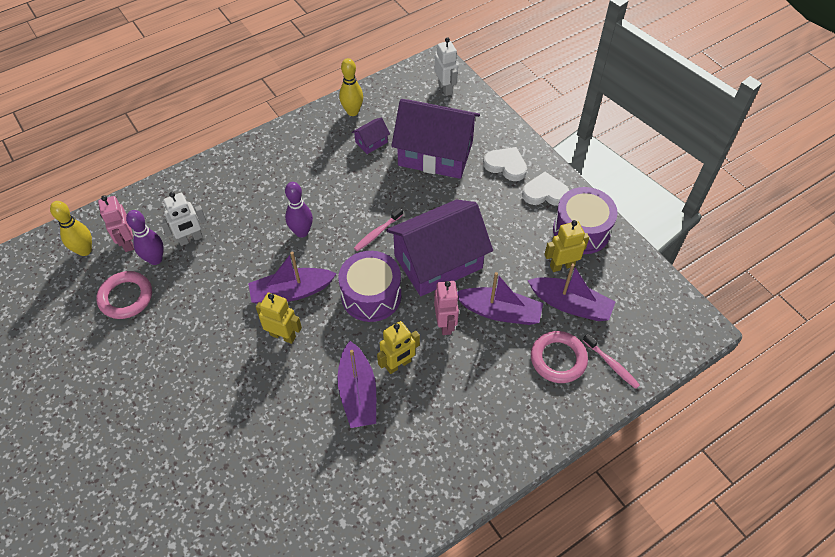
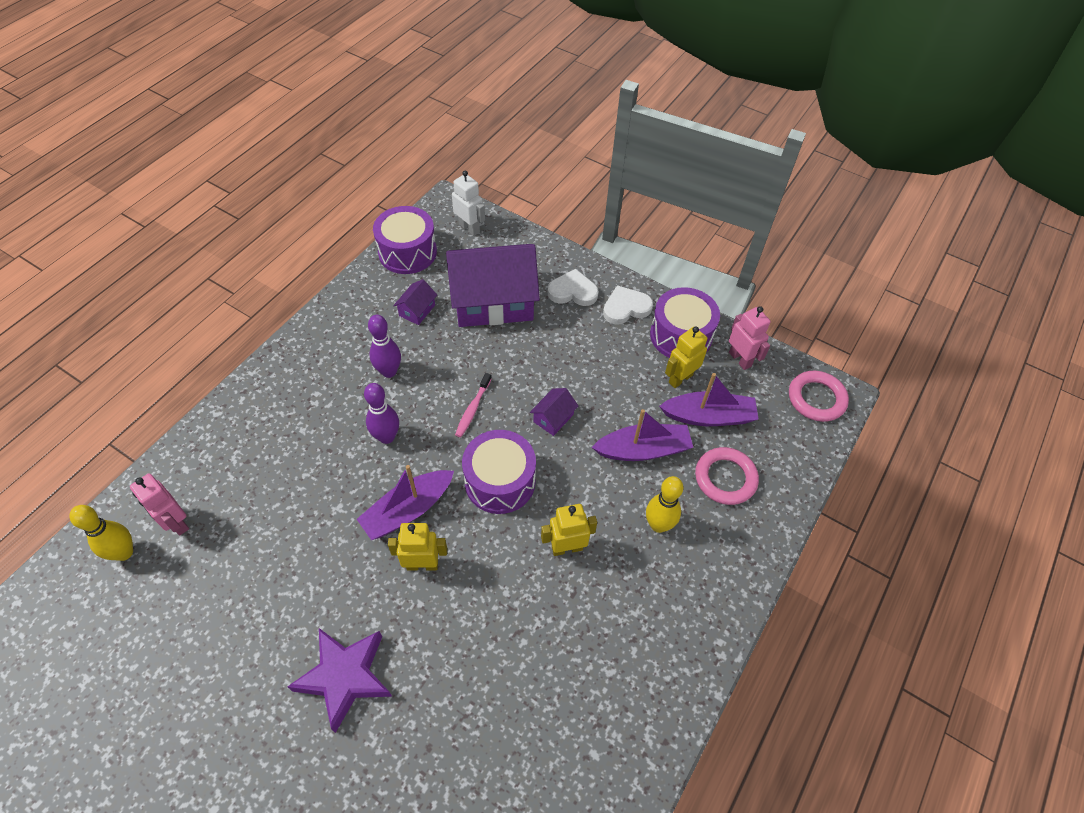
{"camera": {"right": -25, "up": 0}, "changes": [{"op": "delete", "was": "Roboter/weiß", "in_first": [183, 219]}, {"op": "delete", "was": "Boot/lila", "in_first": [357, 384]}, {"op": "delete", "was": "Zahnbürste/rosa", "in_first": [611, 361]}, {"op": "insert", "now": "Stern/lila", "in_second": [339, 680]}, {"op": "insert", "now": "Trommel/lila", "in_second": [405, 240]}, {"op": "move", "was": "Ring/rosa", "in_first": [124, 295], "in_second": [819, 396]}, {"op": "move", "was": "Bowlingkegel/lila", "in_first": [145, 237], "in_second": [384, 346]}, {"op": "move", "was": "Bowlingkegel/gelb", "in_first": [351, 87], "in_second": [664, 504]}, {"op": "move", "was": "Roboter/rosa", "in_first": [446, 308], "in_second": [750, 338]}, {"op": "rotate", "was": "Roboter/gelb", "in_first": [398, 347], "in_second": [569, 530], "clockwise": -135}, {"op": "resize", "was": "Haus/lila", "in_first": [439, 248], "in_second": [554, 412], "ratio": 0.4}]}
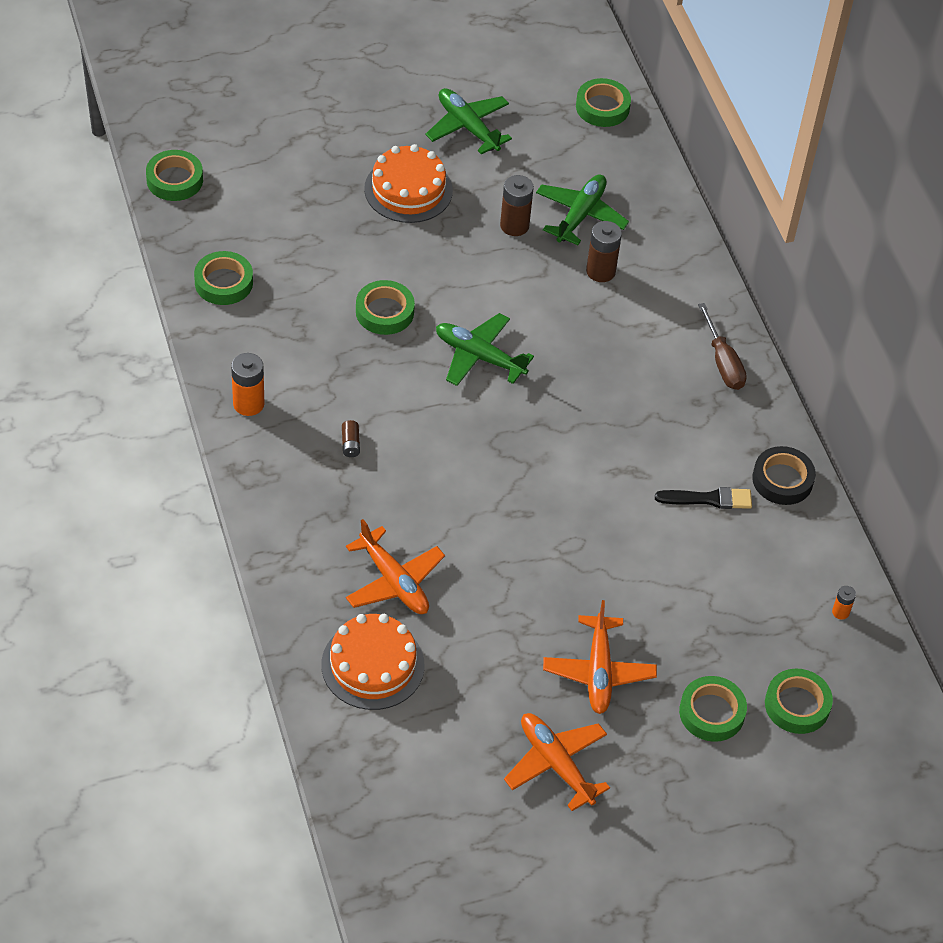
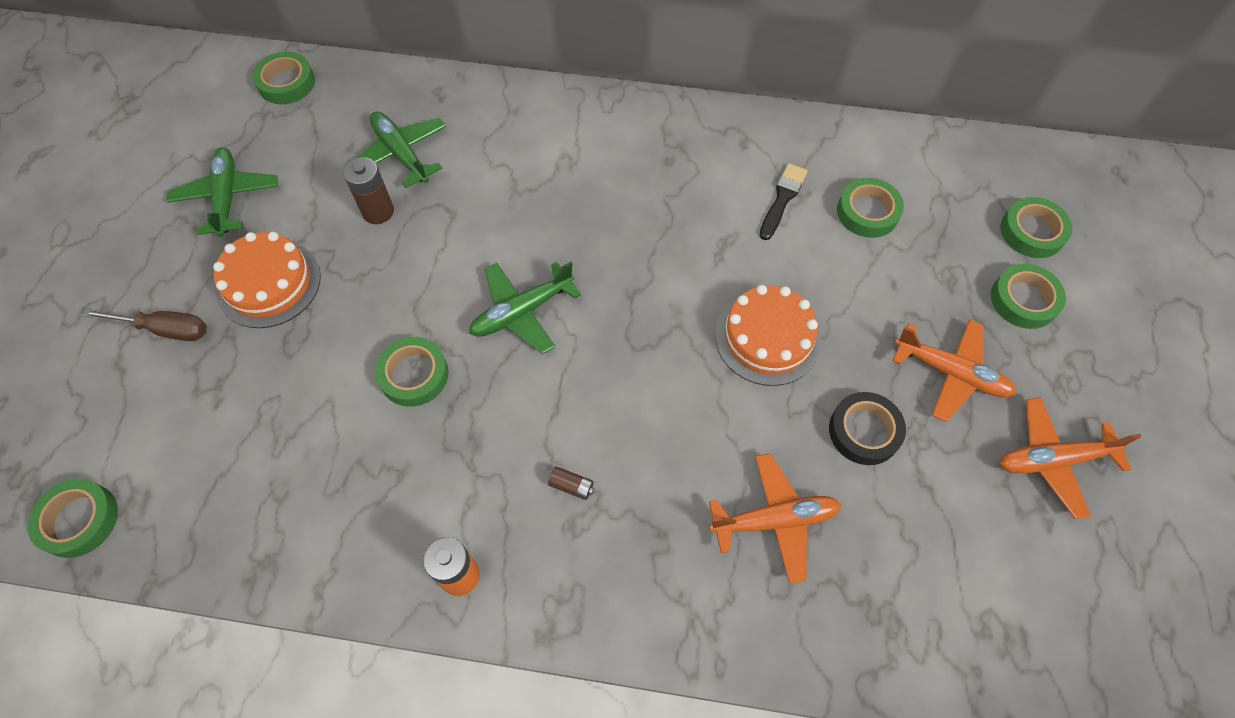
{"camera": {"right": -60, "up": 10}, "changes": [{"op": "delete", "was": "Batterie/braun", "in_first": [604, 251]}, {"op": "delete", "was": "Batterie/orange", "in_first": [844, 602]}, {"op": "move", "was": "Klebeband/grün", "in_first": [223, 278], "in_second": [870, 208]}, {"op": "move", "was": "Kuchen/orange", "in_first": [372, 662], "in_second": [768, 335]}, {"op": "move", "was": "Schraubenzieher/braun", "in_first": [722, 346], "in_second": [144, 325]}, {"op": "move", "was": "Klebeband/schwarz", "in_first": [784, 475], "in_second": [867, 428]}, {"op": "rotate", "was": "Flugzeug/grün", "in_first": [468, 121], "in_second": [222, 192], "clockwise": 90}]}
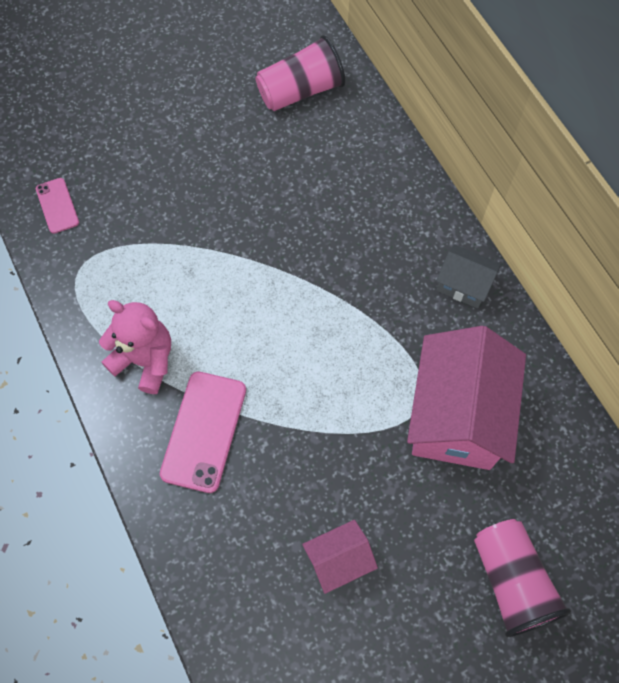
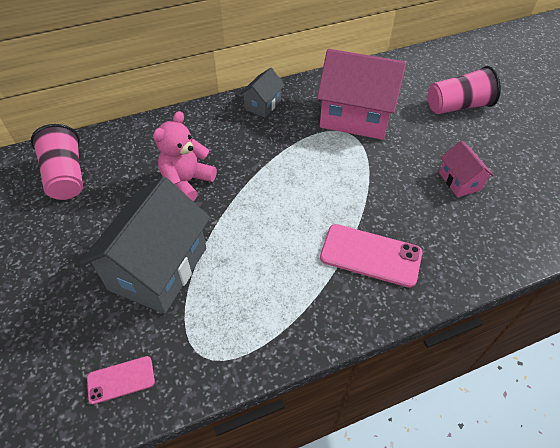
{"camera": {"right": -85, "up": -15}, "changes": [{"op": "insert", "now": "Haus/grau", "in_second": [145, 245]}, {"op": "move", "was": "Teddybär/rosa", "in_first": [135, 347], "in_second": [185, 156]}]}
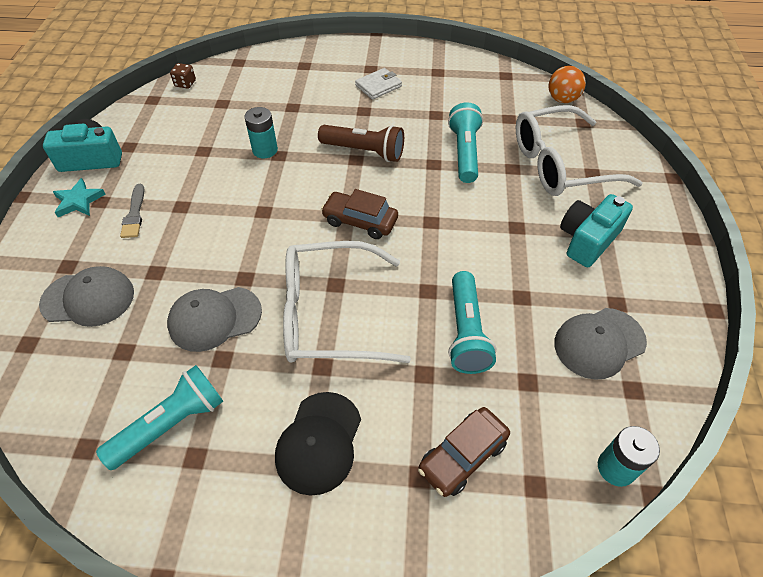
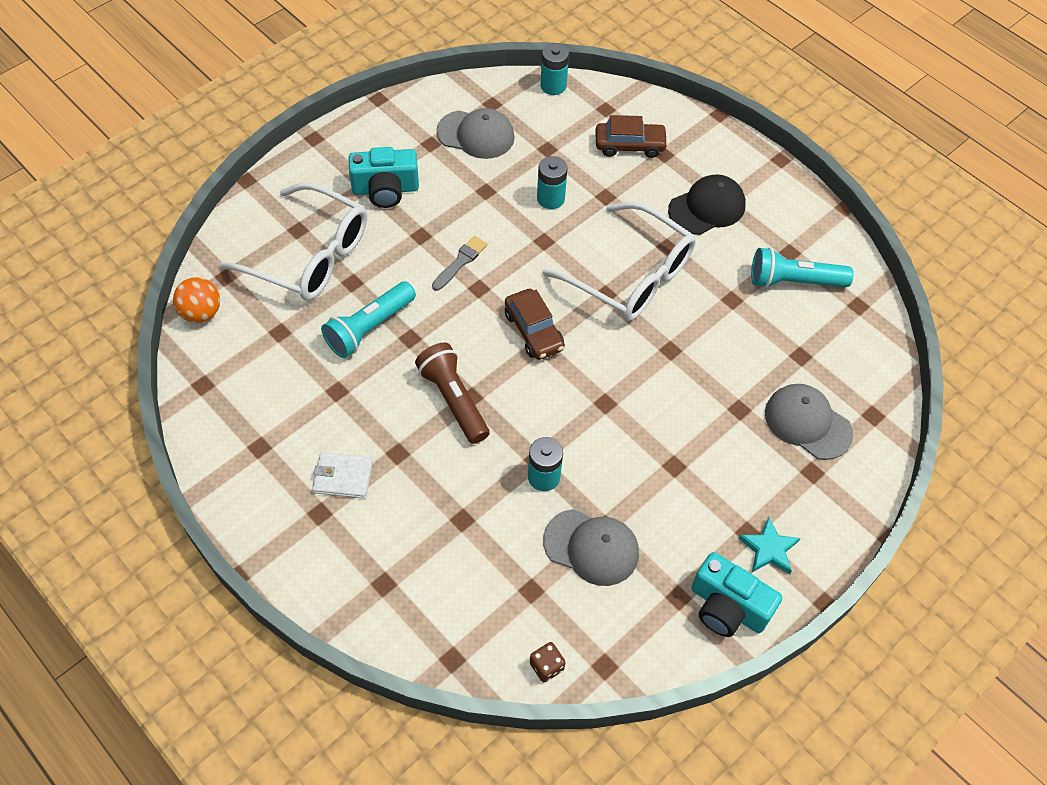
{"camera": {"right": -140, "up": 5}, "changes": [{"op": "move", "was": "Pinsel/grau", "in_first": [132, 211], "in_second": [459, 263]}, {"op": "move", "was": "Kappe/grau", "in_first": [214, 319], "in_second": [591, 547]}, {"op": "replace", "was": "Taschenlampe/türkis", "now": "Batterie/türkis", "in_first": [472, 322], "in_second": [552, 182]}]}
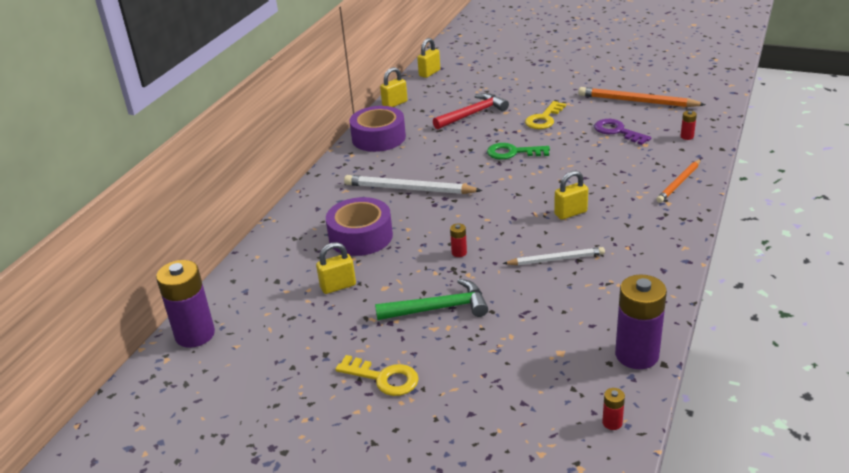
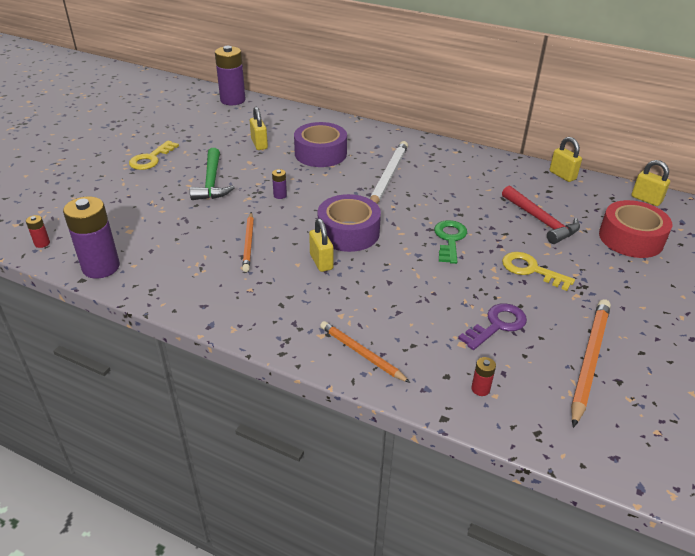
{"camera": {"right": 90, "up": 5}, "changes": [{"op": "insert", "now": "Klebeband/rot", "in_second": [635, 229]}, {"op": "move", "was": "Klebeband/lila", "in_first": [377, 129], "in_second": [349, 223]}, {"op": "recolor", "was": "Batterie/rot", "now": "Batterie/lila", "in_first": [458, 240], "in_second": [279, 184]}, {"op": "recolor", "was": "Bleistift/weiß", "now": "Bleistift/orange", "in_first": [554, 256], "in_second": [248, 242]}]}
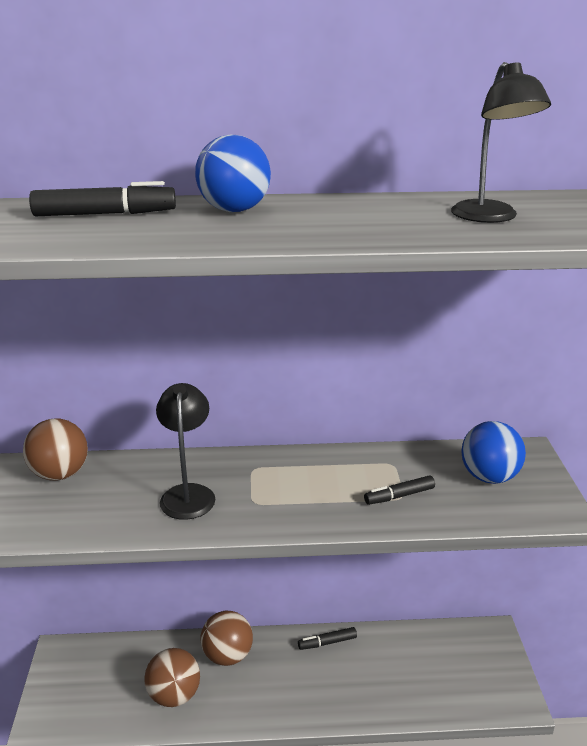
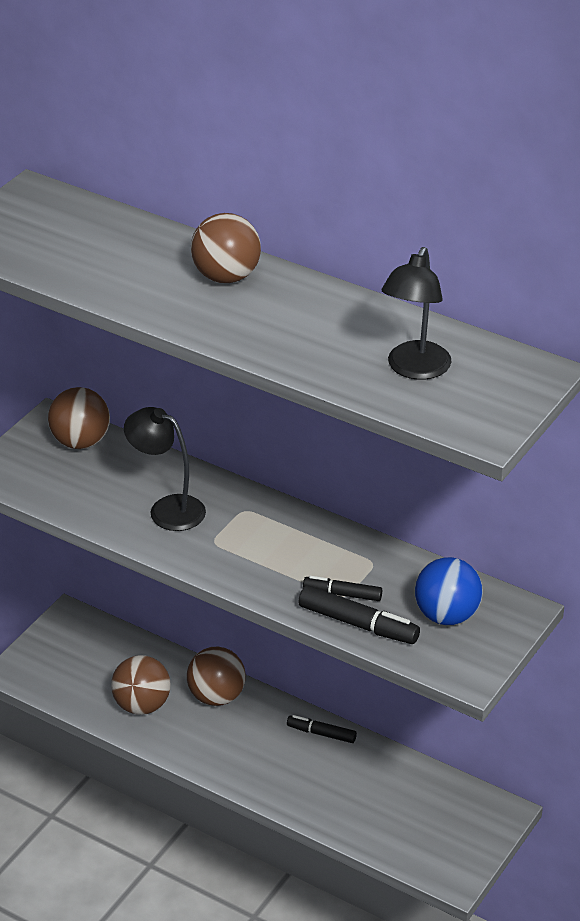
{"camera": {"right": 35, "up": 10}, "changes": [{"op": "move", "was": "Filzstift/schwarz", "in_first": [102, 198], "in_second": [359, 614]}, {"op": "recolor", "was": "Ball/blau", "now": "Ball/braun", "in_first": [233, 173], "in_second": [226, 248]}, {"op": "rotate", "was": "Lampe/schwarz", "in_first": [186, 451], "in_second": [165, 469], "clockwise": -90}]}
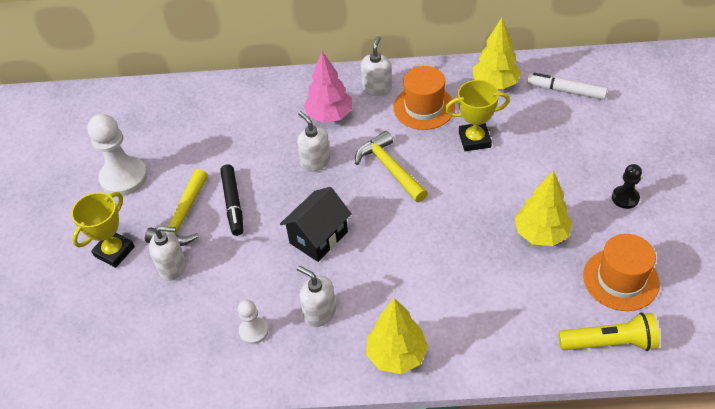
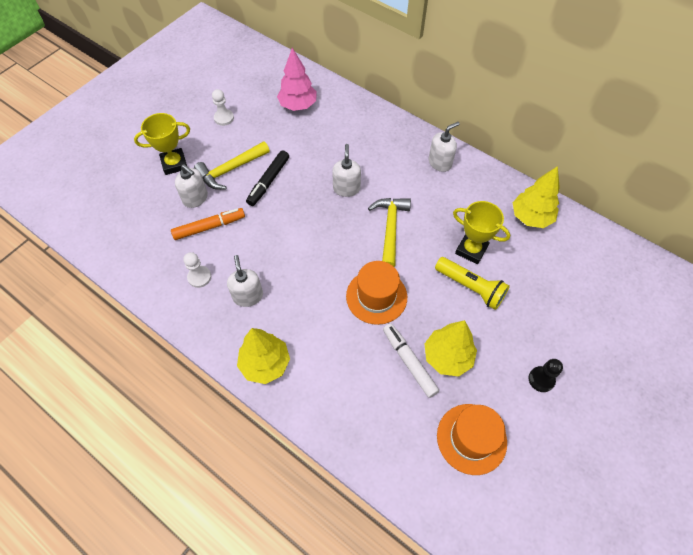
{"camera": {"right": 35, "up": 10}, "changes": [{"op": "delete", "was": "Haus/schwarz", "in_first": [316, 224]}, {"op": "insert", "now": "Filzstift/orange", "in_second": [208, 224]}, {"op": "move", "was": "Baum/rosa", "in_first": [328, 87], "in_second": [296, 79]}, {"op": "move", "was": "Hut/orange", "in_first": [424, 98], "in_second": [376, 293]}, {"op": "move", "was": "Filzstift/weiß", "in_first": [567, 86], "in_second": [411, 360]}, {"op": "move", "was": "Taschenlampe/gelb", "in_first": [609, 331], "in_second": [472, 283]}, {"op": "resize", "was": "Bauer/weiß", "in_first": [118, 155], "in_second": [223, 107], "ratio": 0.53}]}
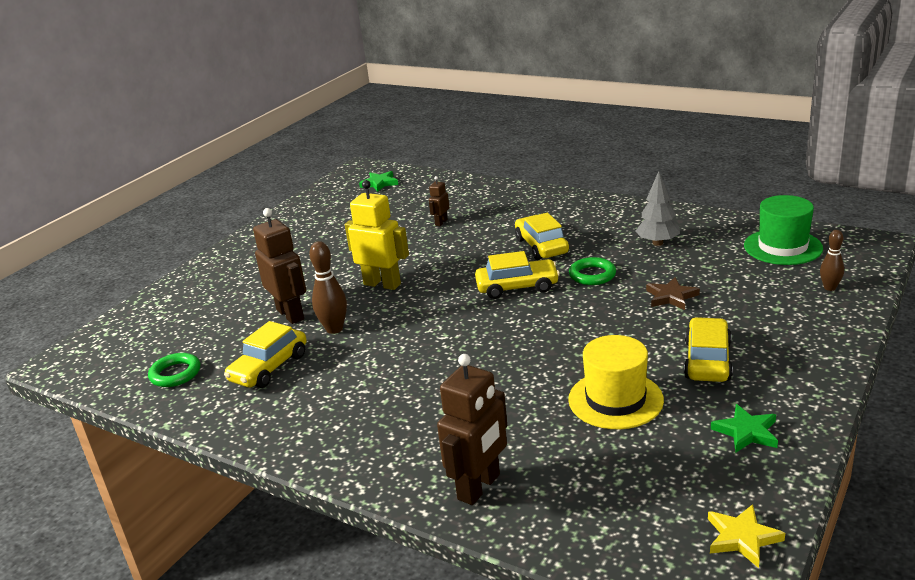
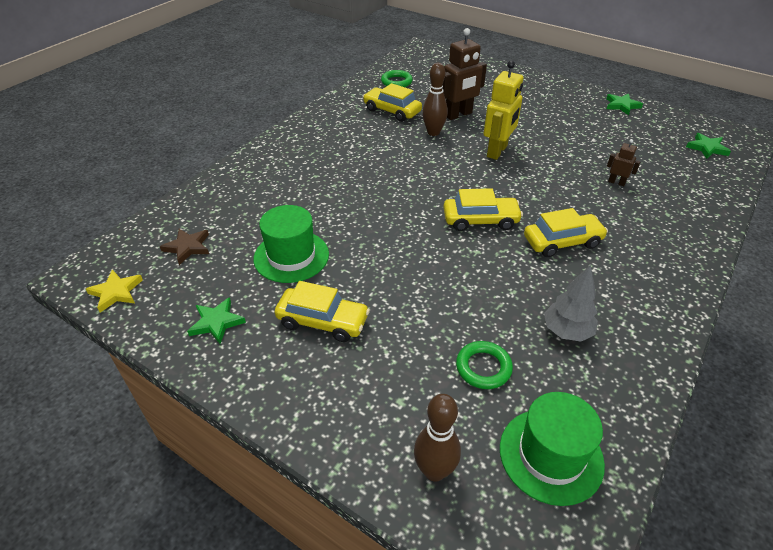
{"camera": {"right": 90, "up": 15}, "changes": [{"op": "delete", "was": "Roboter/braun", "in_first": [472, 429]}, {"op": "insert", "now": "Stern/grün", "in_second": [624, 104]}, {"op": "move", "was": "Ring/grün", "in_first": [592, 271], "in_second": [484, 365]}, {"op": "move", "was": "Stern/braun", "in_first": [673, 293], "in_second": [184, 247]}, {"op": "recolor", "was": "Hut/gelb", "now": "Hut/grün", "in_first": [616, 382], "in_second": [291, 244]}, {"op": "rotate", "was": "Auto/gelb", "in_first": [517, 275], "in_second": [483, 209], "clockwise": -90}, {"op": "resize", "was": "Bowlingkegel/braun", "in_first": [832, 260], "in_second": [437, 438], "ratio": 1.55}]}
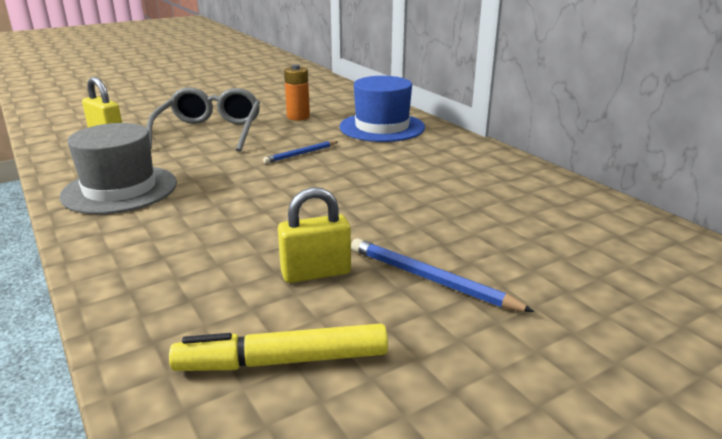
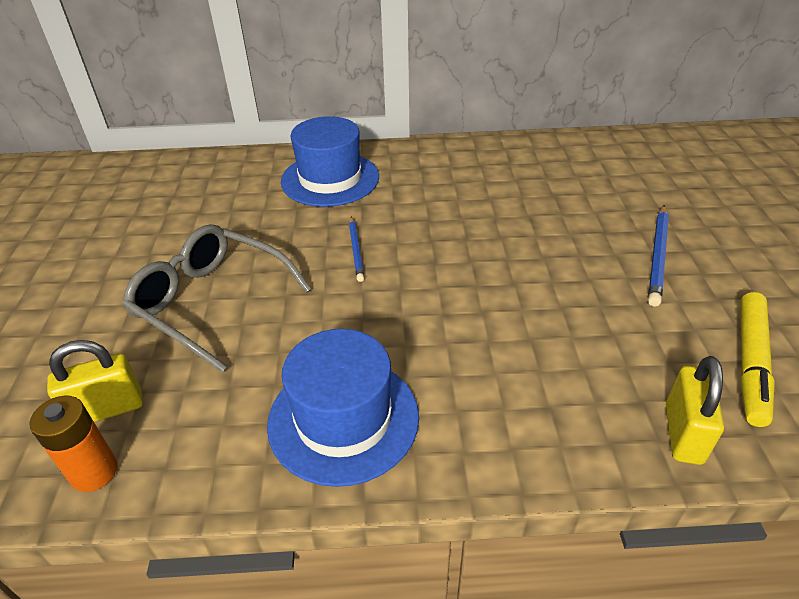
{"camera": {"right": -60, "up": 15}, "changes": [{"op": "move", "was": "Vorhängeschloss/gelb", "in_first": [314, 235], "in_second": [695, 410]}, {"op": "move", "was": "Batterie/orange", "in_first": [297, 92], "in_second": [73, 444]}, {"op": "recolor", "was": "Hut/grau", "now": "Hut/blau", "in_first": [118, 168], "in_second": [343, 408]}, {"op": "rotate", "was": "Bleistift/blau", "in_first": [442, 275], "in_second": [658, 256], "clockwise": -45}]}
